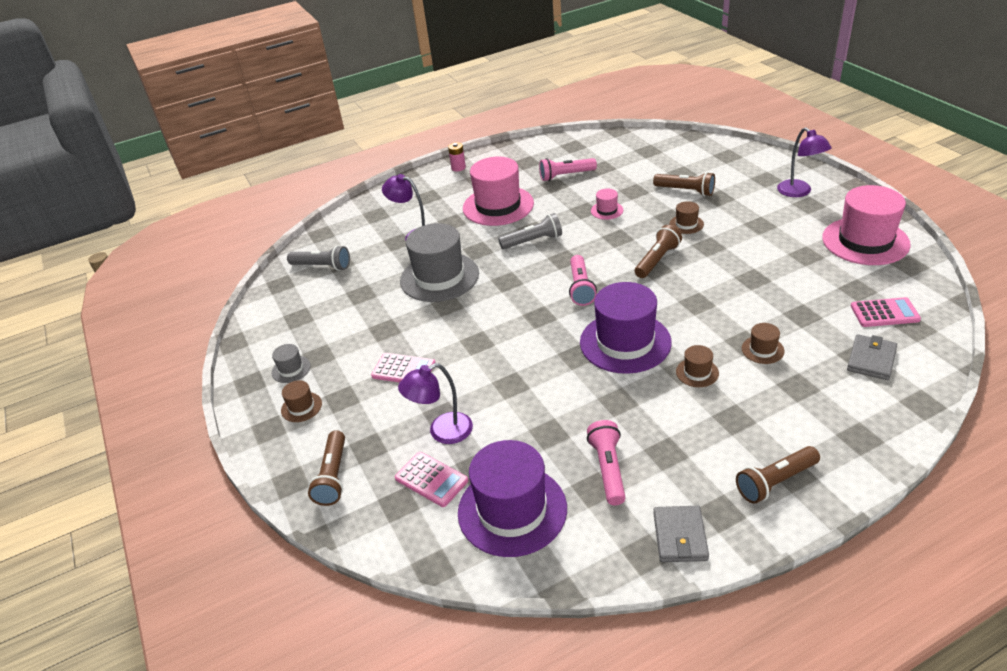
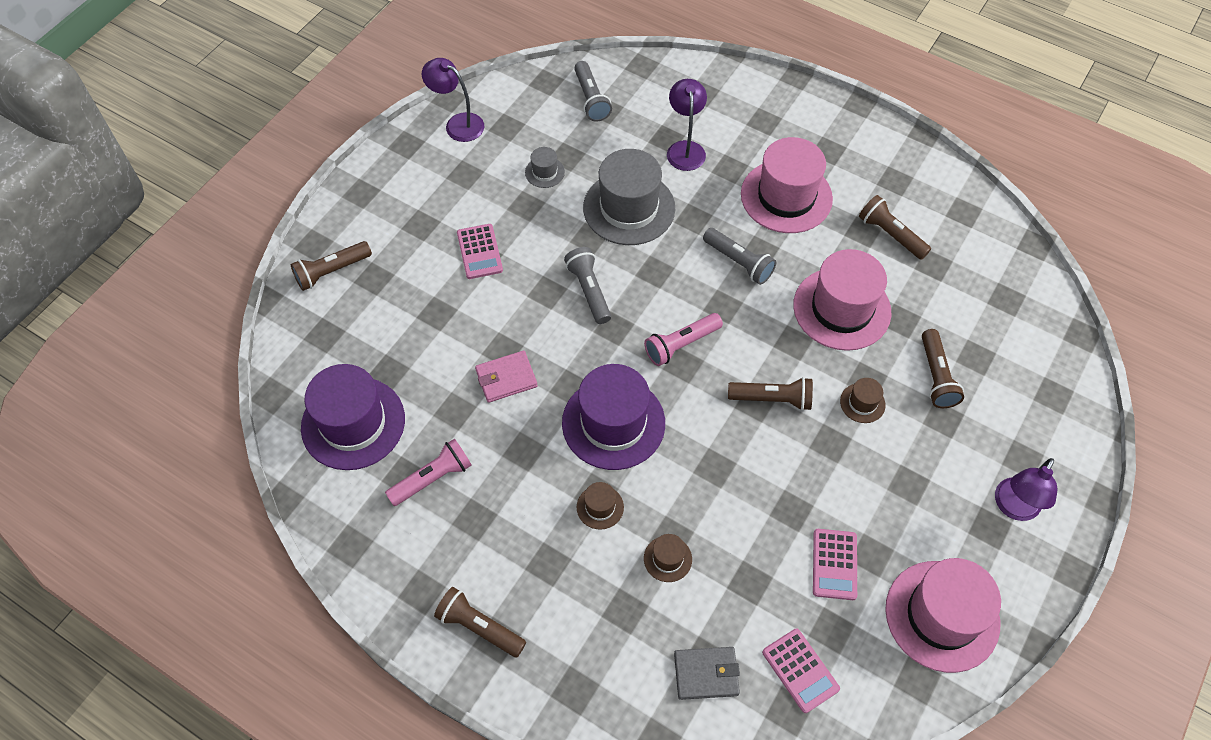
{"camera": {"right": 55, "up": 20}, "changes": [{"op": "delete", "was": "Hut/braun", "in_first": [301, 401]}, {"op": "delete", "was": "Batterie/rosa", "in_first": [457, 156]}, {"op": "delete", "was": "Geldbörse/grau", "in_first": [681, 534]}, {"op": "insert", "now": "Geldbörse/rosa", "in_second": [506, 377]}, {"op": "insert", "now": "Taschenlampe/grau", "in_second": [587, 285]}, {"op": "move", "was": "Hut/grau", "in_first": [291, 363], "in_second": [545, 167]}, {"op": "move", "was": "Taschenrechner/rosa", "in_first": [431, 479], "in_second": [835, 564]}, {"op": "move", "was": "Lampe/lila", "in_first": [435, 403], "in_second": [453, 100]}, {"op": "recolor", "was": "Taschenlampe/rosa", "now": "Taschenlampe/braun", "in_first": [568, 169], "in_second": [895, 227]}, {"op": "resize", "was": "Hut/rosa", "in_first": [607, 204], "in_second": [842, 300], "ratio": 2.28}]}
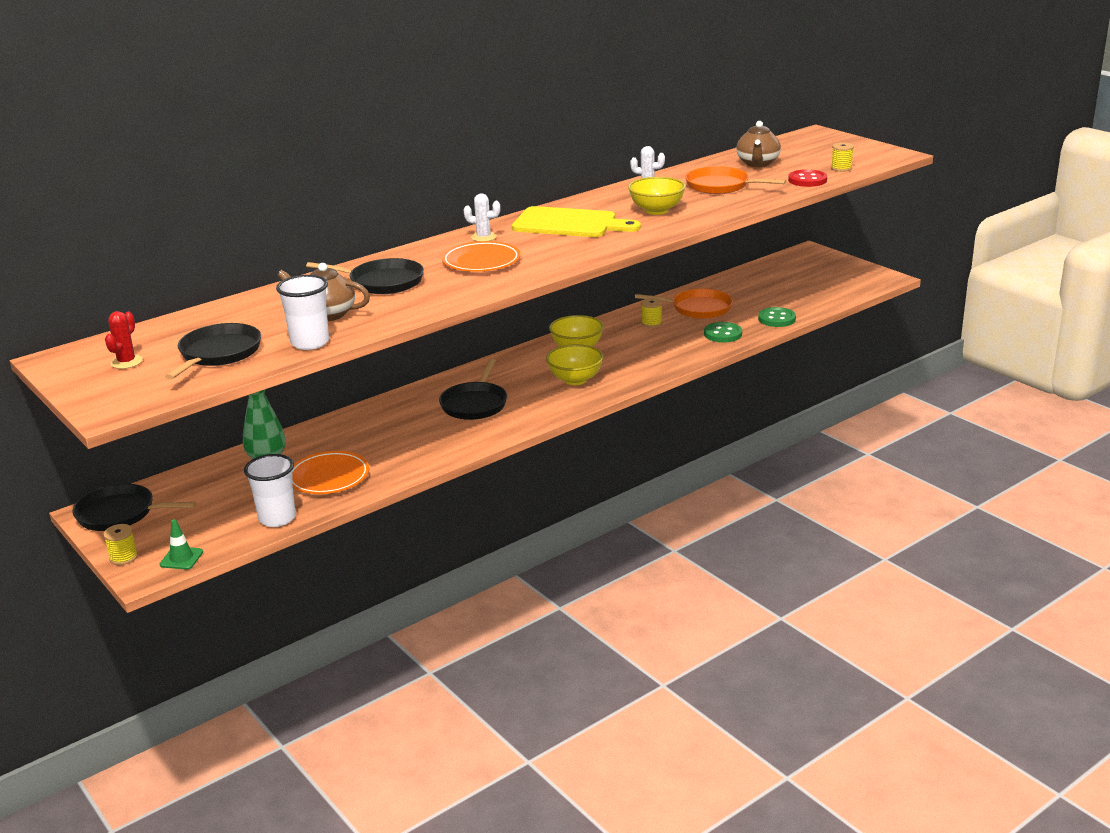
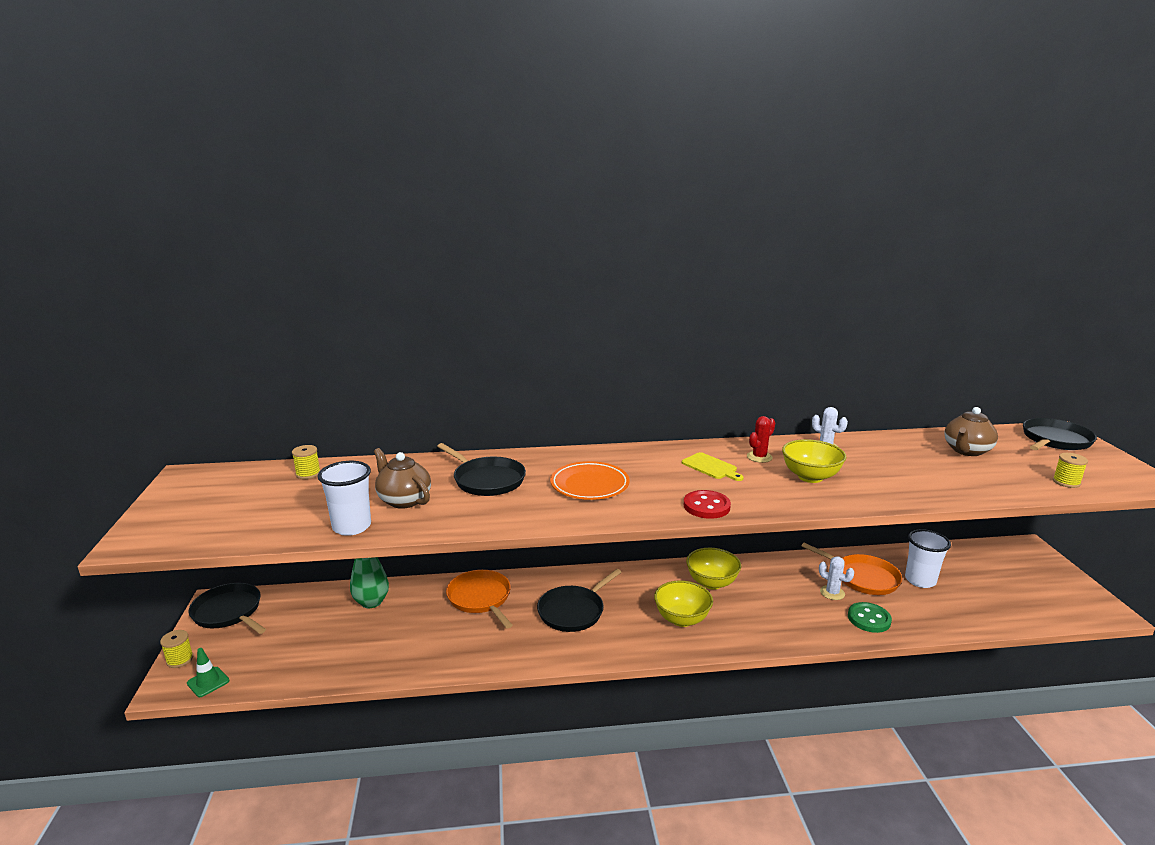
{"camera": {"right": 30, "up": -5}, "changes": [{"op": "delete", "was": "Teller/orange", "in_first": [330, 472]}, {"op": "delete", "was": "Knopf/grün", "in_first": [777, 317]}, {"op": "move", "was": "Kaktus/rot", "in_first": [124, 340], "in_second": [761, 439]}, {"op": "move", "was": "Pfanne/schwarz", "in_first": [213, 351], "in_second": [1060, 434]}, {"op": "move", "was": "Becher/weiß", "in_first": [270, 490], "in_second": [928, 558]}, {"op": "move", "was": "Kaktus/weiß", "in_first": [482, 217], "in_second": [836, 578]}, {"op": "move", "was": "Garnrolle/gelb", "in_first": [651, 313], "in_second": [306, 462]}, {"op": "move", "was": "Pfanne/orange", "in_first": [735, 180], "in_second": [479, 599]}, {"op": "move", "was": "Knopf/rot", "in_first": [807, 178], "in_second": [707, 504]}, {"op": "resize", "was": "Schneidebrett/gelb", "in_first": [576, 221], "in_second": [712, 466], "ratio": 0.51}]}
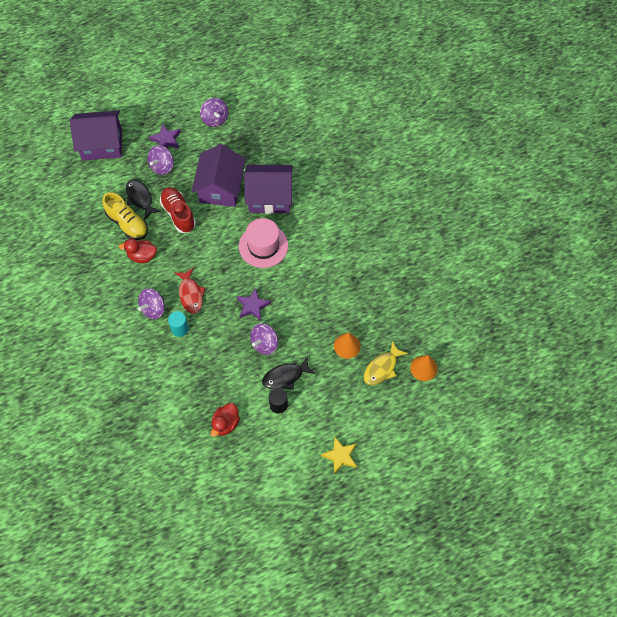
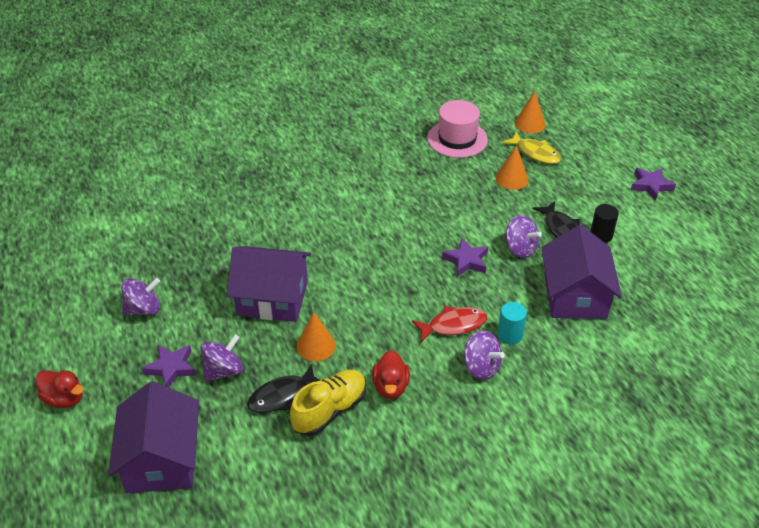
{"camera": {"right": -90, "up": -20}, "changes": [{"op": "move", "was": "Ente/rot", "in_first": [225, 420], "in_second": [59, 389]}, {"op": "move", "was": "Hut/rosa", "in_first": [263, 243], "in_second": [457, 129]}, {"op": "move", "was": "Haus/lila", "in_first": [268, 189], "in_second": [581, 272]}, {"op": "replace", "was": "Schuh/rot", "now": "Kegel/orange", "in_first": [178, 210], "in_second": [316, 336]}, {"op": "recolor", "was": "Stern/gelb", "now": "Stern/lila", "in_first": [339, 456], "in_second": [653, 184]}, {"op": "rotate", "was": "Kreisel/lila", "in_first": [161, 160], "in_second": [222, 358], "clockwise": -75}]}
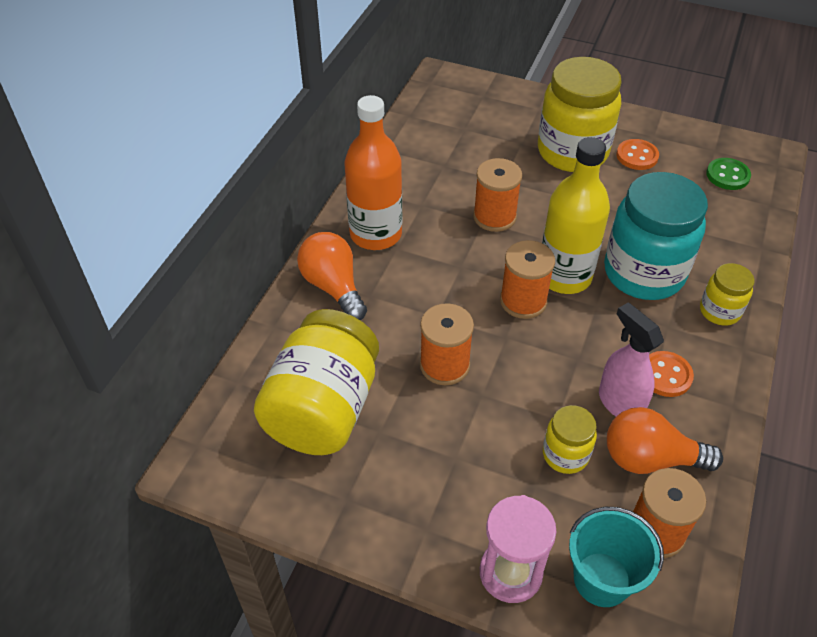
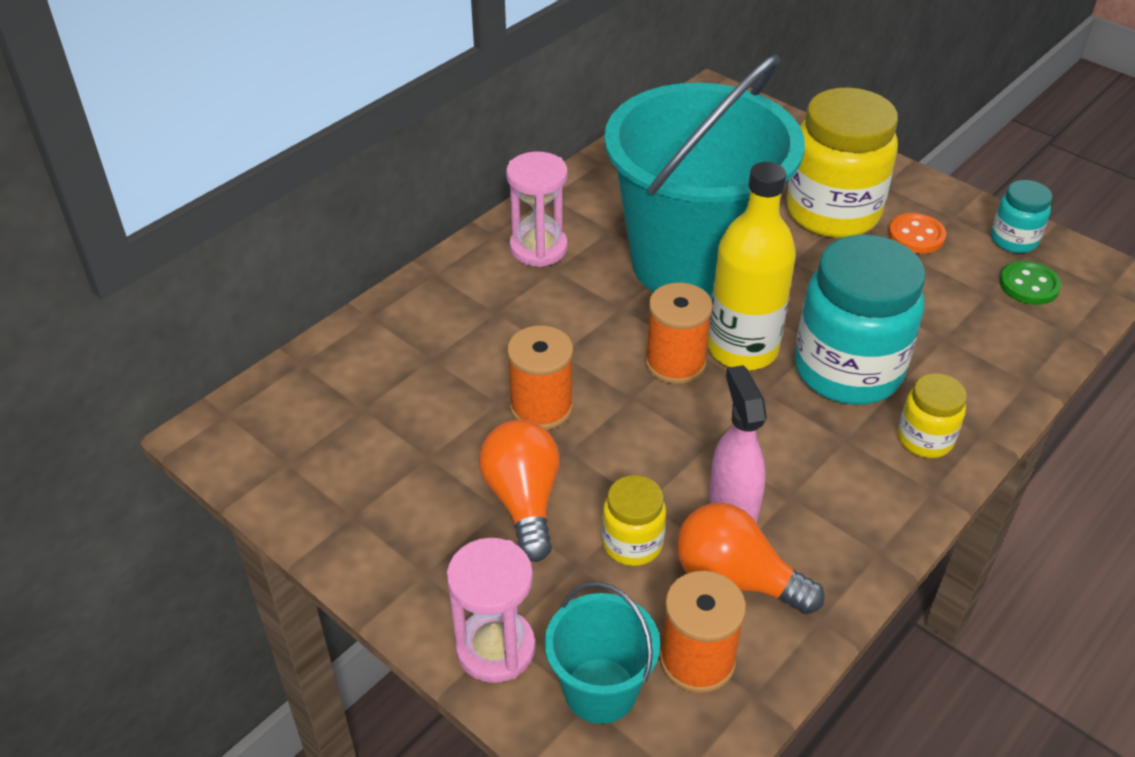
{"camera": {"right": 20, "up": -5}, "changes": [{"op": "delete", "was": "Einmachglas/gelb", "in_first": [316, 382]}, {"op": "delete", "was": "Knopf/orange", "in_first": [671, 374]}, {"op": "insert", "now": "Einmachglas/türkis", "in_second": [1021, 216]}, {"op": "move", "was": "Glühbirne/orange", "in_first": [332, 276], "in_second": [519, 491]}, {"op": "replace", "was": "Flasche/orange", "now": "Sanduhr/rosa", "in_first": [373, 172], "in_second": [537, 209]}, {"op": "replace", "was": "Garnrolle/orange", "now": "Eimer/türkis", "in_first": [497, 195], "in_second": [704, 177]}]}
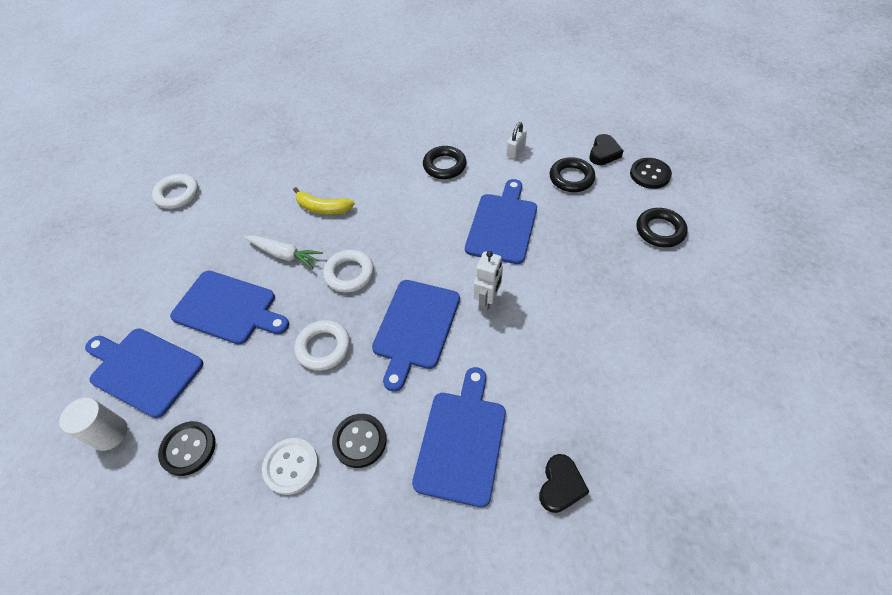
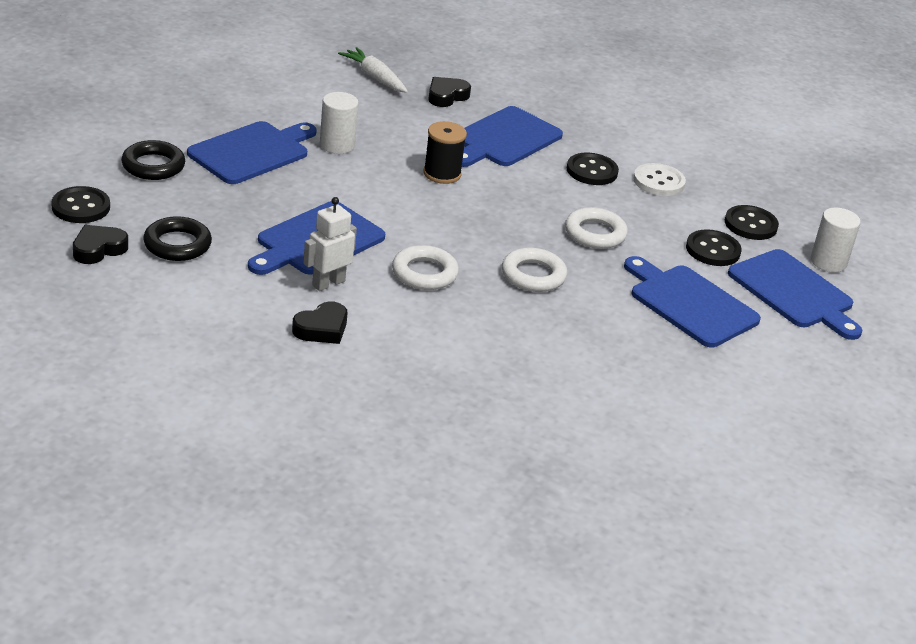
{"camera": {"right": -160, "up": -20}, "changes": [{"op": "delete", "was": "Banane/gelb", "in_first": [324, 201]}, {"op": "delete", "was": "Vorhängeschloss/weiß", "in_first": [516, 140]}, {"op": "insert", "now": "Vollzylinder/weiß", "in_second": [339, 123]}, {"op": "insert", "now": "Garnrolle/schwarz", "in_second": [445, 152]}, {"op": "insert", "now": "Knopf/schwarz", "in_second": [714, 247]}, {"op": "move", "was": "Ring/weiß", "in_first": [175, 191], "in_second": [425, 267]}, {"op": "move", "was": "Karotte/weiß", "in_first": [283, 252], "in_second": [373, 70]}, {"op": "move", "was": "Schneidebrett/blau", "in_first": [416, 336], "in_second": [252, 152]}, {"op": "move", "was": "Roboter/weiß", "in_first": [488, 281], "in_second": [330, 244]}, {"op": "replace", "was": "Ring/schwarz", "now": "Herz/schwarz", "in_first": [444, 162], "in_second": [319, 322]}]}
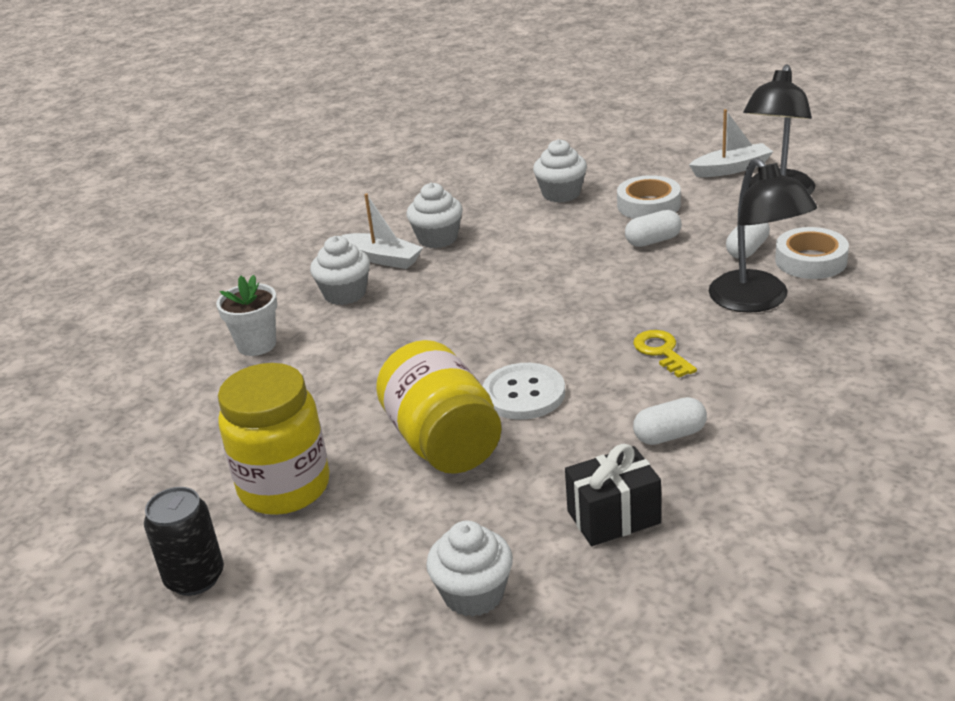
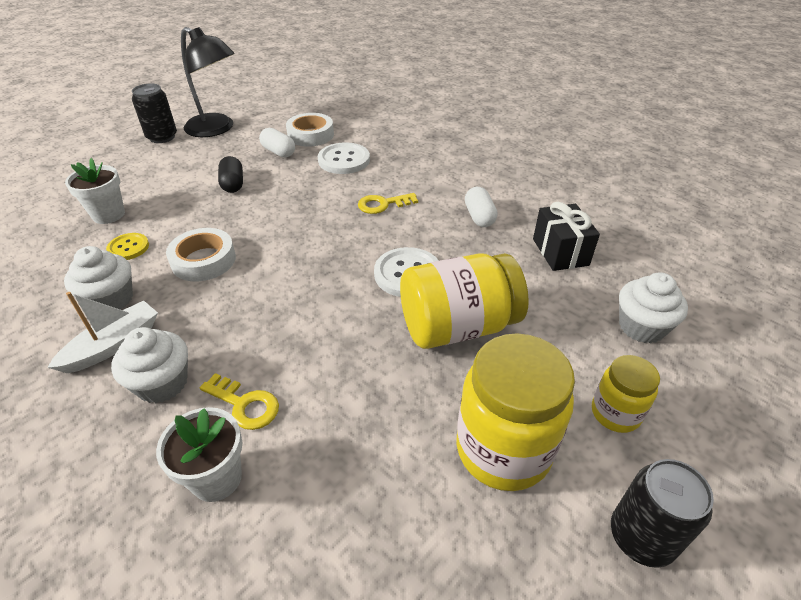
{"camera": {"right": -85, "up": 10}, "changes": [{"op": "insert", "now": "Knopf/gelb", "in_second": [127, 246]}, {"op": "insert", "now": "Schlüssel/gelb", "in_second": [239, 401]}, {"op": "insert", "now": "Einmachglas/gelb", "in_second": [626, 394]}, {"op": "move", "was": "Klebeband/weiß", "in_first": [649, 197], "in_second": [201, 254]}, {"op": "replace", "was": "Muffin/weiß", "now": "Blumentopf/weiß", "in_first": [560, 171], "in_second": [95, 191]}, {"op": "replace", "was": "Boot/weiß", "now": "Dose/schwarz", "in_first": [731, 143], "in_second": [154, 113]}, {"op": "replace", "was": "Lampe/schwarz", "now": "Knopf/weiß", "in_first": [763, 235], "in_second": [344, 158]}, {"op": "recolor", "was": "Kapsel/weiß", "now": "Kapsel/schwarz", "in_first": [653, 228], "in_second": [230, 174]}]}
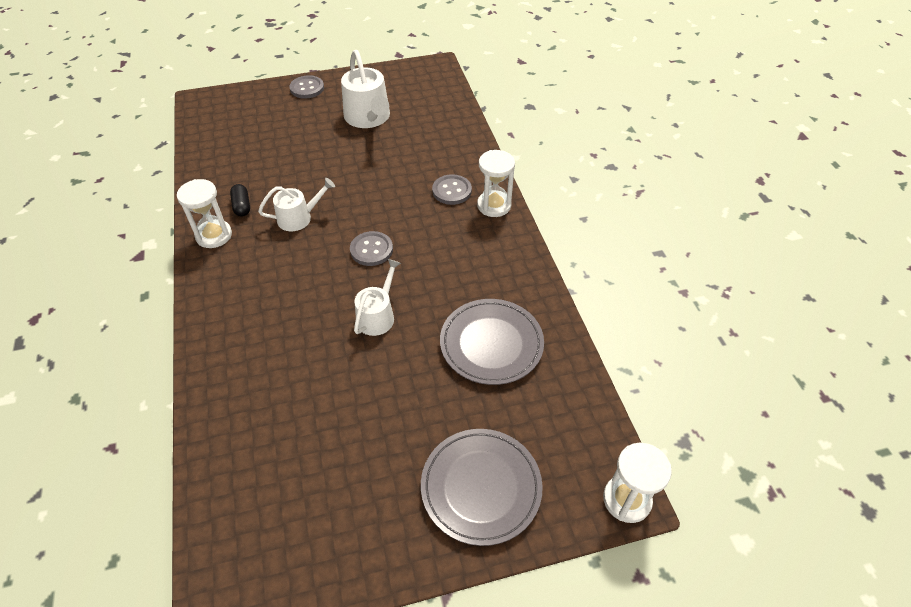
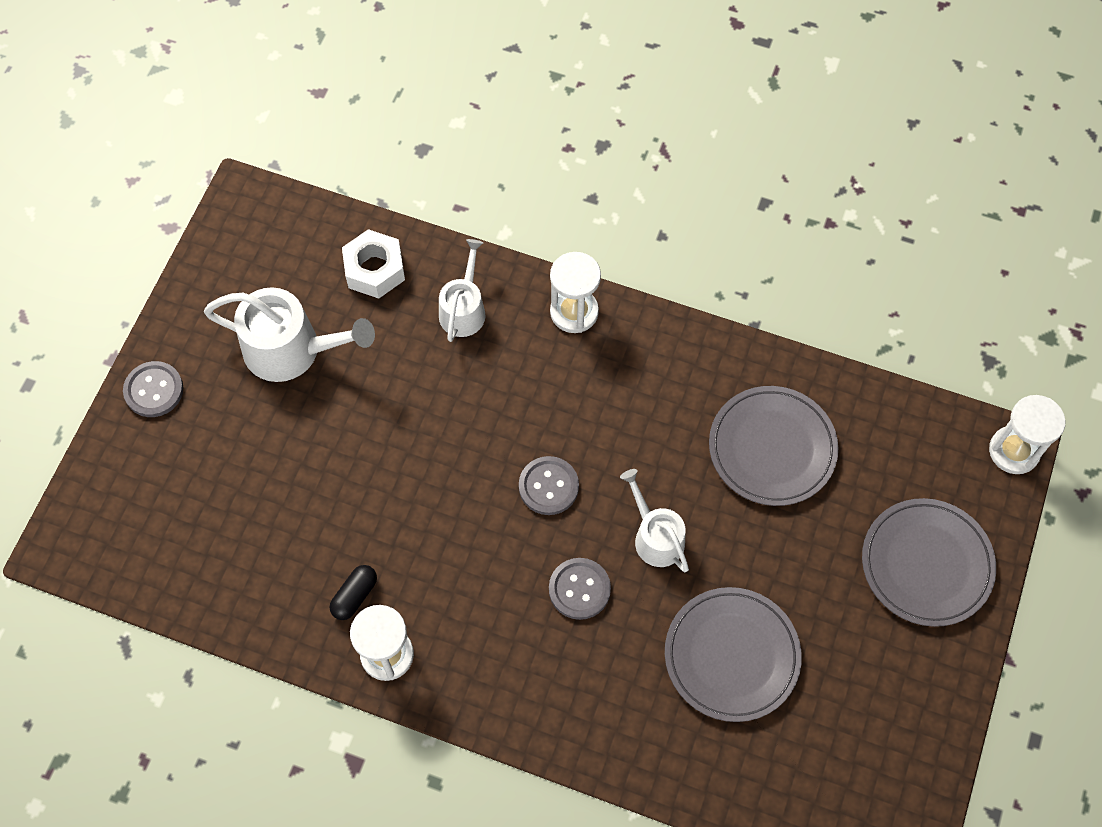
{"camera": {"right": -55, "up": 15}, "changes": [{"op": "insert", "now": "Sechskantmutter/weiß", "in_second": [373, 264]}, {"op": "insert", "now": "Teller/grau", "in_second": [733, 654]}, {"op": "move", "was": "Gießkanne/weiß", "in_first": [296, 204], "in_second": [462, 290]}, {"op": "move", "was": "Knopf/grau", "in_first": [452, 189], "in_second": [580, 589]}, {"op": "rotate", "was": "Kapsel/schwarz", "in_first": [240, 200], "in_second": [353, 592], "clockwise": -75}]}
